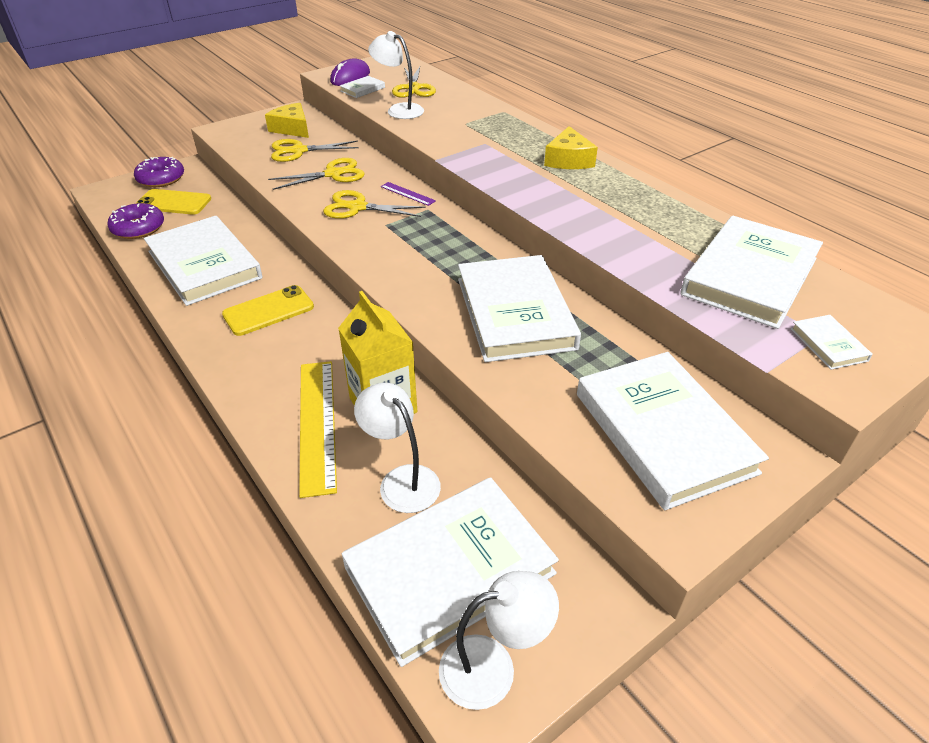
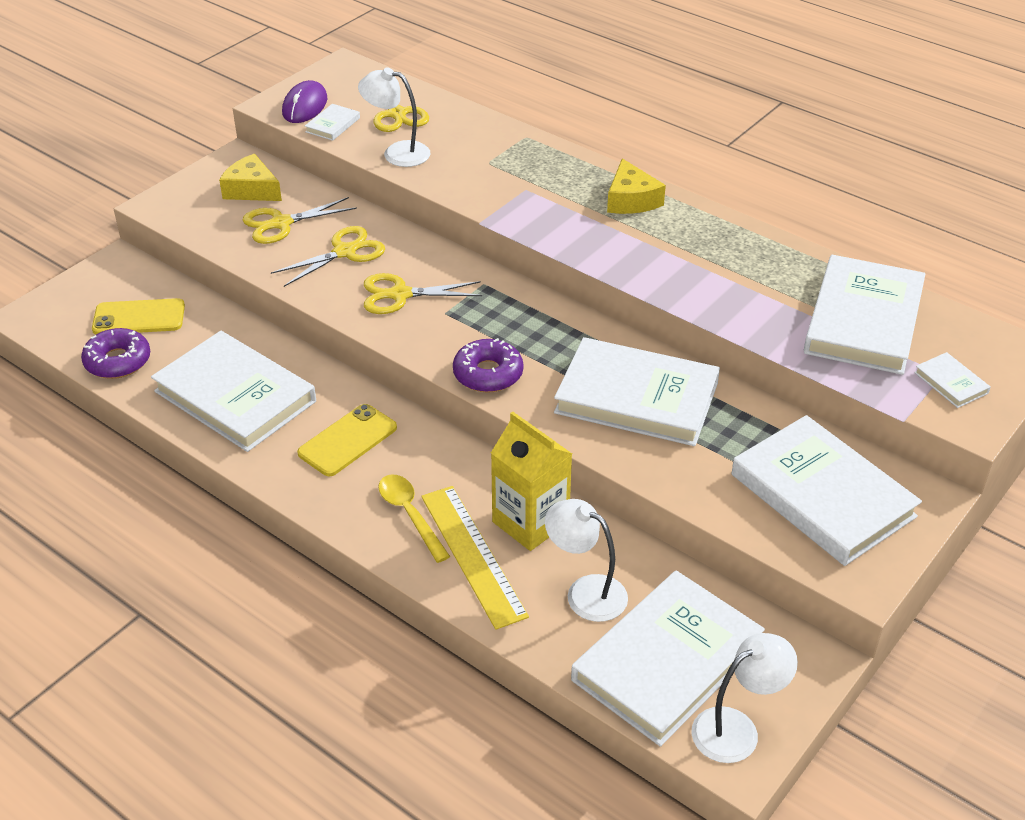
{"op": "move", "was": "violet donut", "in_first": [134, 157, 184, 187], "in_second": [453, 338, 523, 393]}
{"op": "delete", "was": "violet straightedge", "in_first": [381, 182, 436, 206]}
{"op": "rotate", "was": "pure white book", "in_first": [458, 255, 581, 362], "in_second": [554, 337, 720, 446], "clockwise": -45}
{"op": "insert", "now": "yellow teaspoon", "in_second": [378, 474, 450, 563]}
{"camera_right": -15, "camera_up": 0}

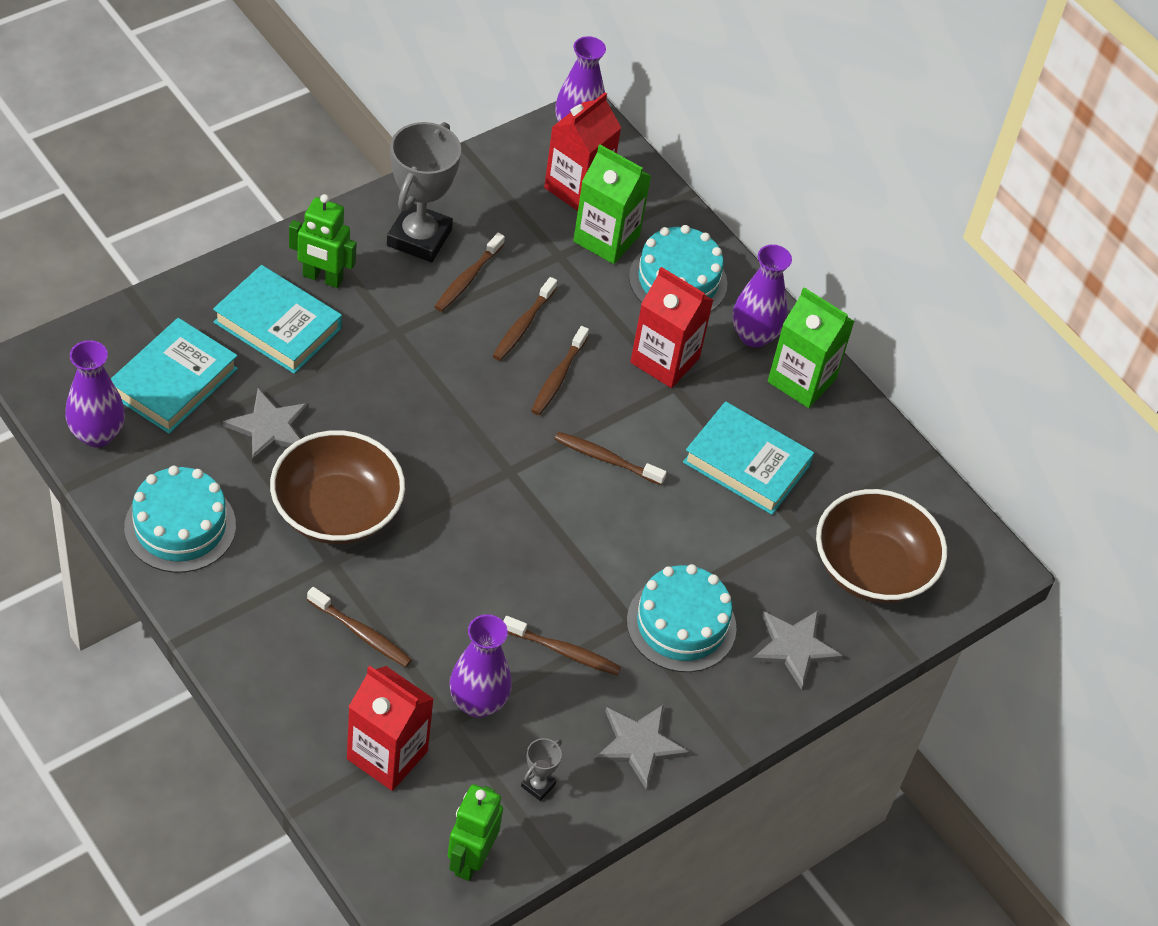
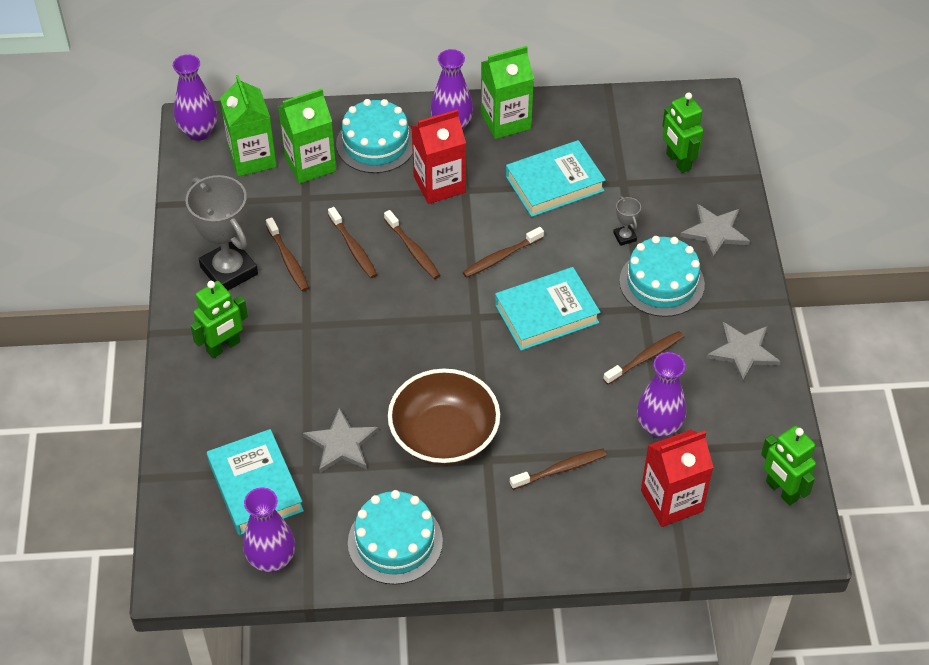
{"op": "move", "was": "teal book", "in_first": [213, 265, 342, 374], "in_second": [495, 267, 601, 351]}
{"op": "move", "was": "ash-grey prize cup", "in_first": [521, 738, 562, 801], "in_second": [613, 196, 641, 246]}
{"op": "recolor", "was": "crimson carton", "now": "green carton", "in_first": [544, 92, 621, 211], "in_second": [220, 75, 277, 176]}
{"op": "replace", "was": "dark brown deep dish", "now": "green robot", "in_first": [816, 489, 947, 603], "in_second": [662, 93, 704, 173]}
{"camera_right": -50, "camera_up": 0}

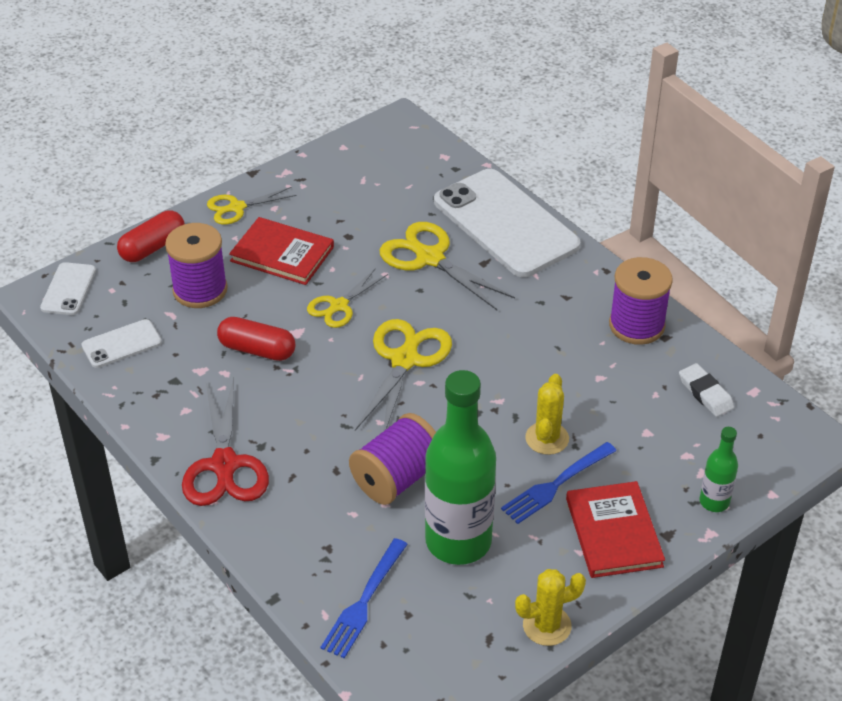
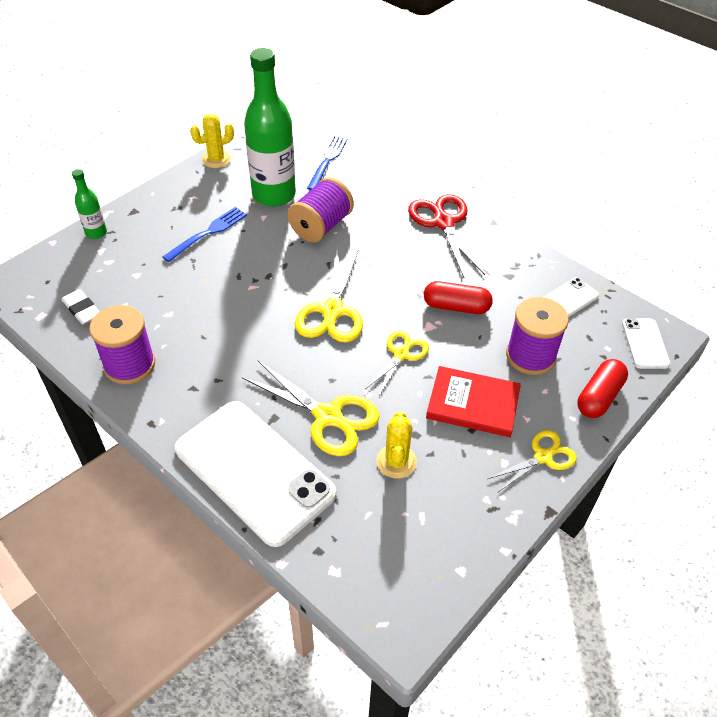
{"op": "move", "was": "yellow prickly plant", "in_first": [525, 374, 569, 455], "in_second": [376, 411, 417, 479]}
{"op": "delete", "was": "crimson book", "in_first": [566, 481, 665, 578]}
{"camera_right": 170, "camera_up": 5}

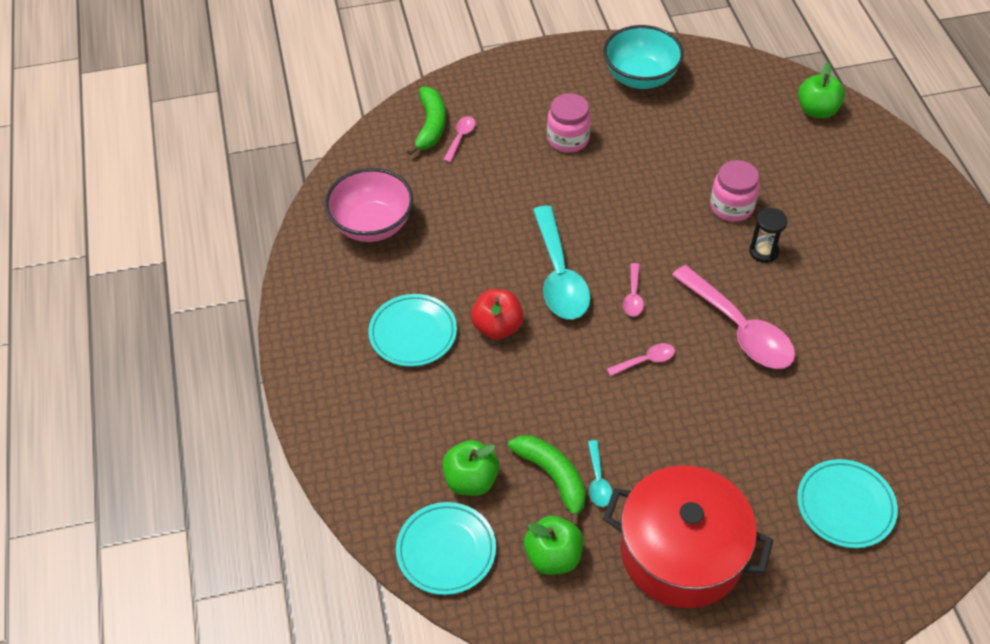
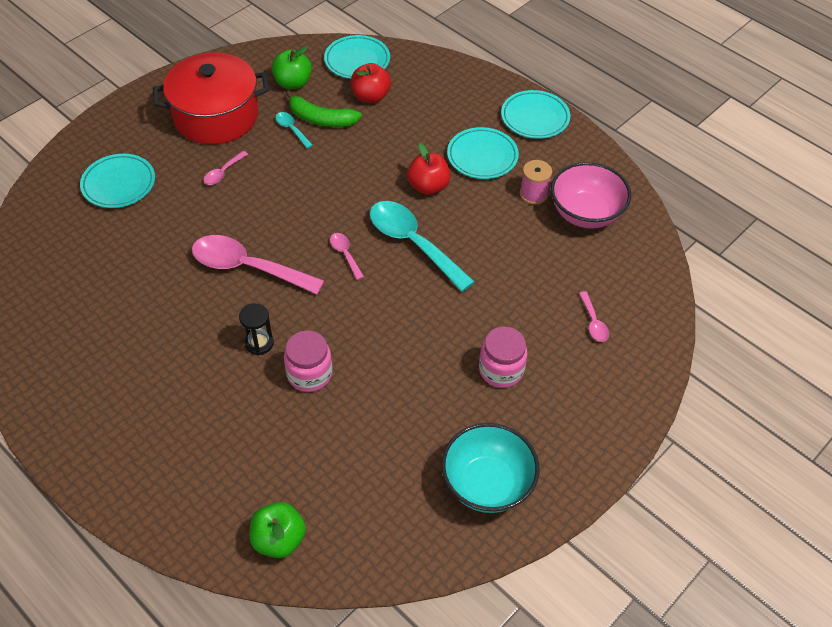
{"op": "delete", "was": "green toy banana", "in_first": [407, 87, 446, 156]}
{"op": "recolor", "was": "green toy apple", "now": "crimson toy apple", "in_first": [442, 440, 499, 496], "in_second": [351, 63, 391, 103]}
{"op": "move", "was": "pink teaspoon", "in_first": [607, 343, 675, 376], "in_second": [203, 151, 248, 185]}
{"op": "insert", "now": "teal dinner plate", "in_second": [501, 90, 570, 139]}
{"op": "insert", "now": "pink spool", "in_second": [520, 160, 552, 205]}
{"camera_right": 145, "camera_up": 0}

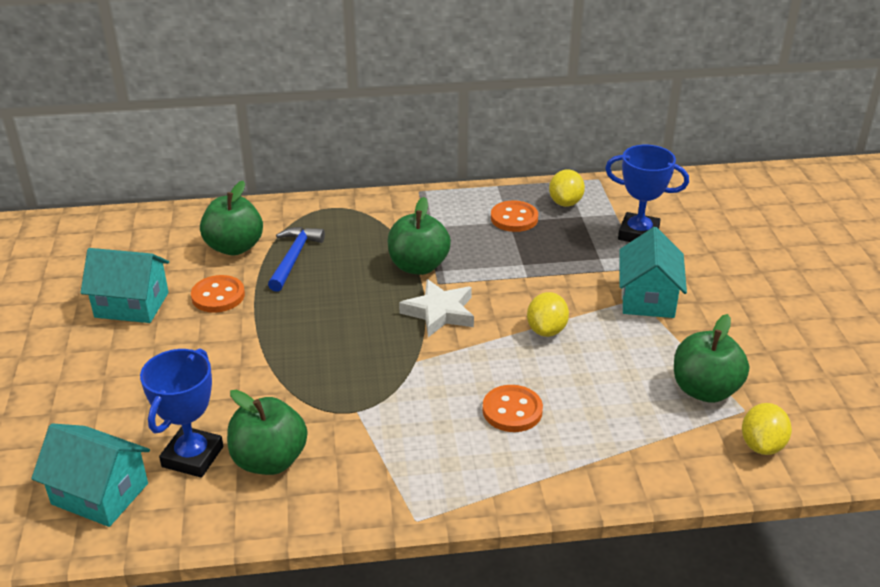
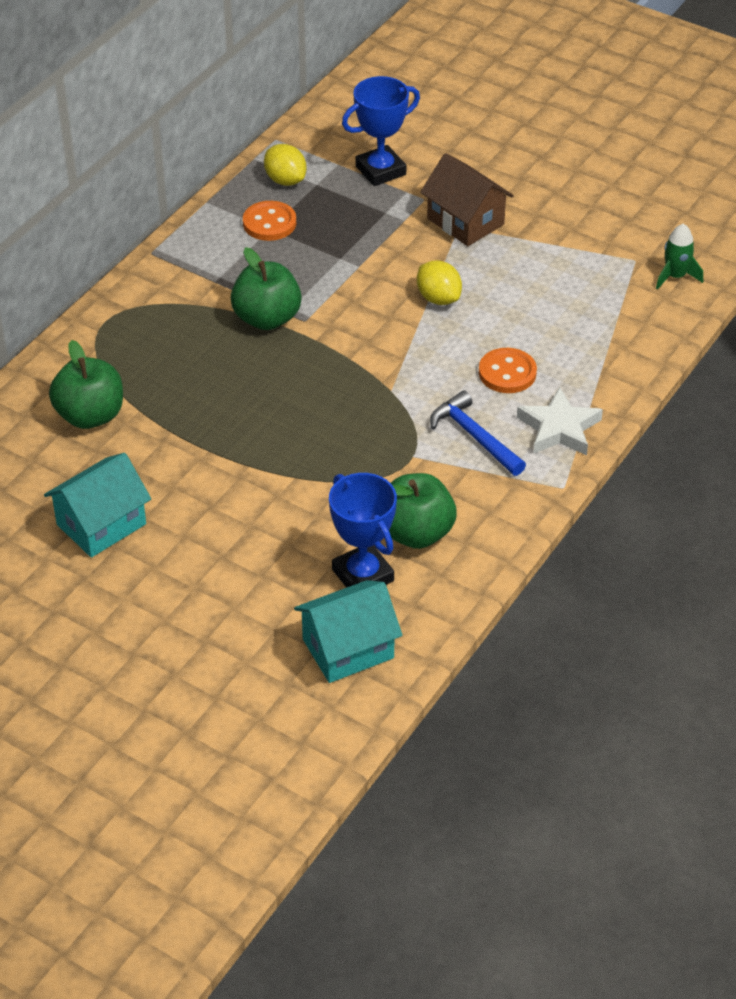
{"op": "delete", "was": "orange-coloured sewing button", "in_first": [191, 275, 245, 313]}
{"op": "move", "was": "cobalt carpenter's hammer", "in_first": [268, 227, 325, 292], "in_second": [430, 390, 526, 476]}
{"op": "move", "was": "pure white star shape", "in_first": [399, 279, 474, 337], "in_second": [517, 387, 603, 455]}
{"op": "recolor", "was": "teal house", "now": "dark brown house", "in_first": [619, 227, 687, 318], "in_second": [420, 153, 514, 246]}
{"op": "delete", "was": "green toy apple", "in_first": [674, 314, 749, 403]}
{"op": "replace", "was": "yellow toy lemon", "now": "green spaceship", "in_first": [742, 403, 792, 455], "in_second": [656, 224, 703, 290]}
{"camera_right": -50, "camera_up": 10}

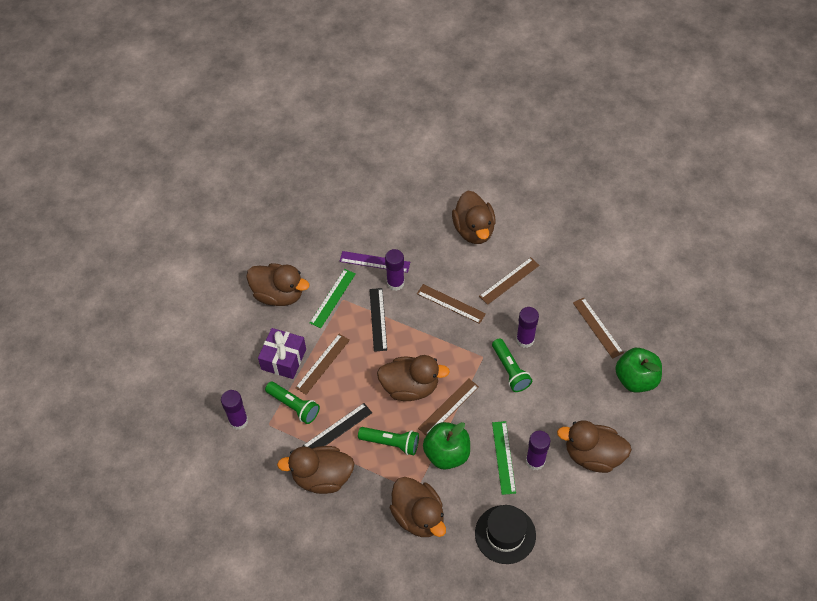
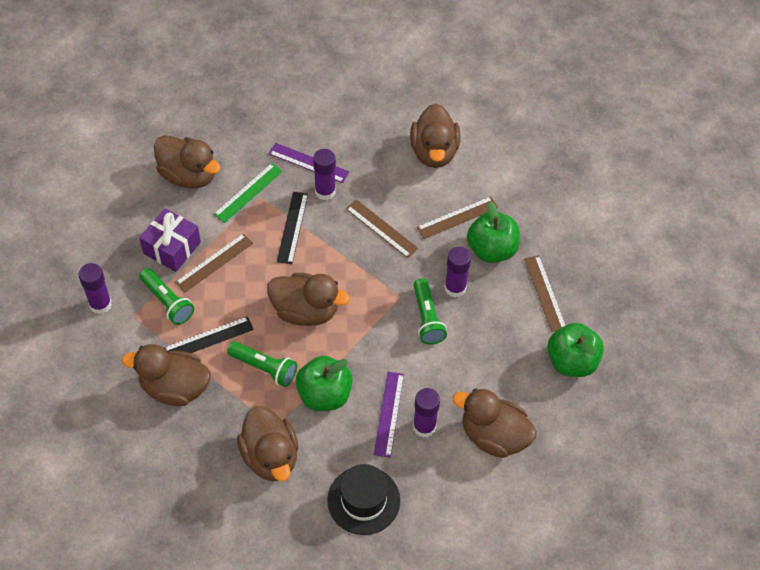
{"op": "delete", "was": "dark brown straightedge", "in_first": [418, 379, 479, 435]}
{"op": "recolor", "was": "green straightedge", "now": "violet straightedge", "in_first": [492, 421, 516, 495], "in_second": [374, 372, 404, 458]}
{"op": "insert", "now": "green toy apple", "in_second": [467, 201, 520, 263]}
{"camera_right": 10, "camera_up": 0}

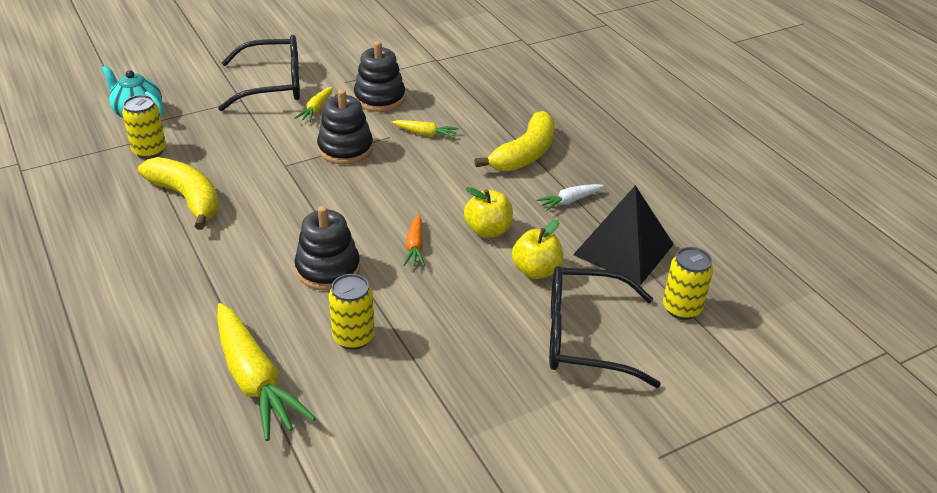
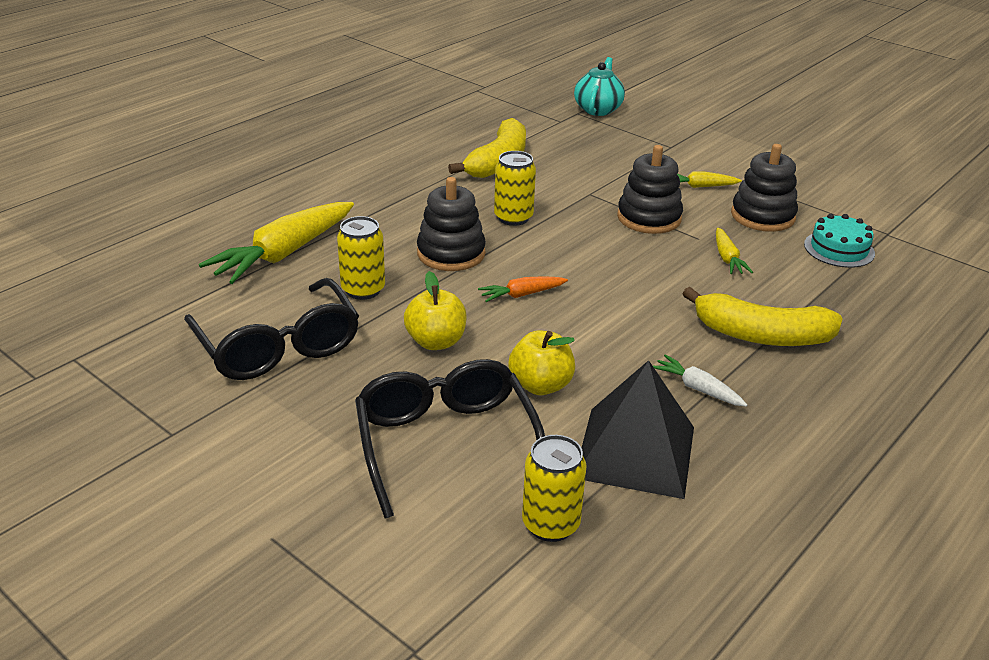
{"op": "move", "was": "yellow can", "in_first": [122, 95, 166, 159], "in_second": [494, 151, 536, 226]}
{"op": "move", "was": "black glasses", "in_first": [218, 35, 300, 111], "in_second": [184, 278, 359, 380]}
{"op": "move", "was": "yellow toy apple", "in_first": [464, 187, 513, 238], "in_second": [404, 271, 467, 350]}
{"op": "insert", "now": "teal layer cake", "in_second": [804, 214, 875, 268]}
{"camera_right": 70, "camera_up": -5}

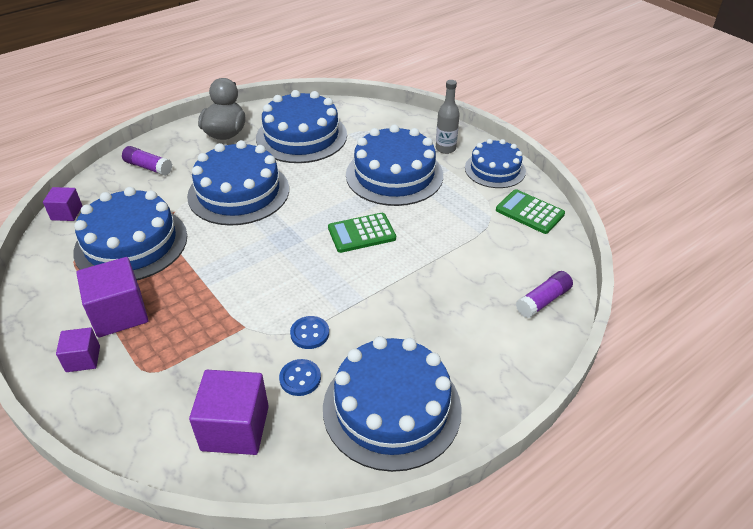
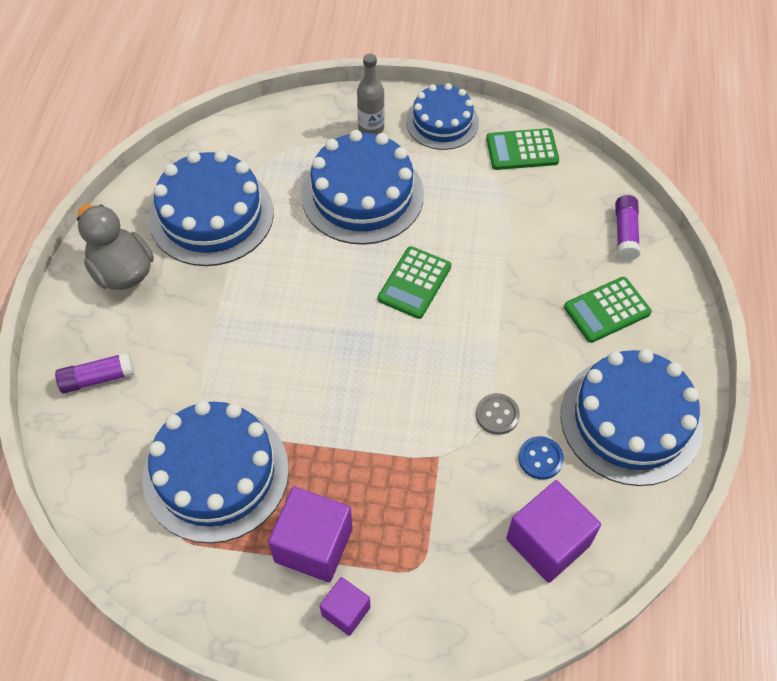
{"op": "delete", "was": "violet cube", "in_first": [43, 187, 82, 221]}
{"op": "delete", "was": "cobalt layer cake", "in_first": [187, 140, 289, 226]}
{"op": "recolor", "was": "cobalt sewing button", "now": "ash-grey sewing button", "in_first": [290, 316, 329, 349], "in_second": [476, 393, 520, 435]}
{"op": "insert", "now": "green adding machine", "in_second": [564, 277, 652, 343]}
{"camera_right": -45, "camera_up": 15}

